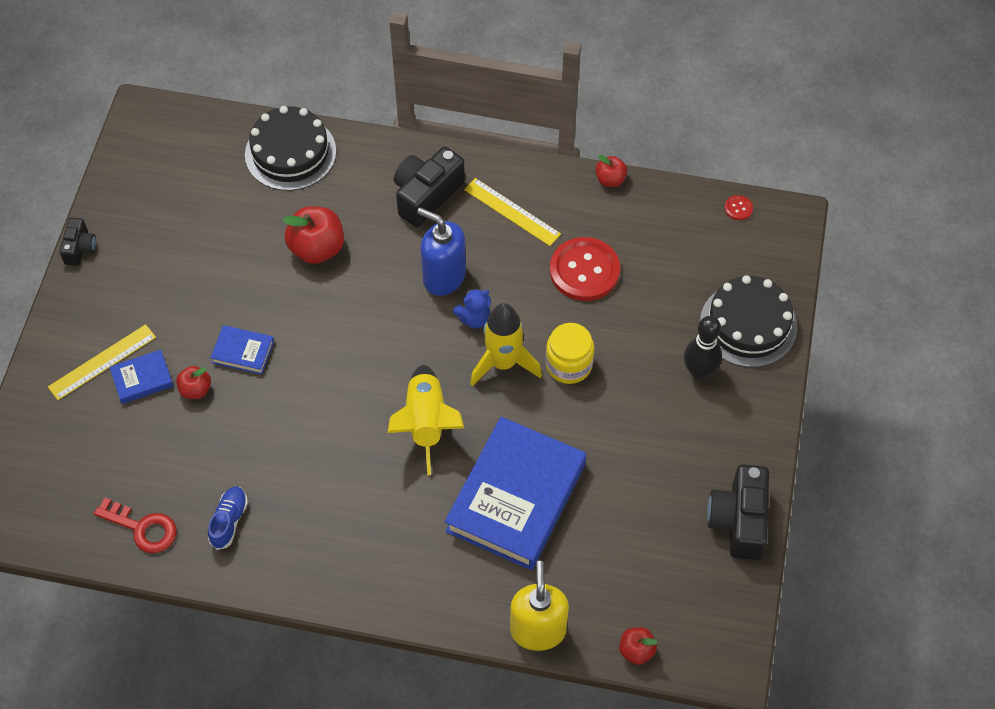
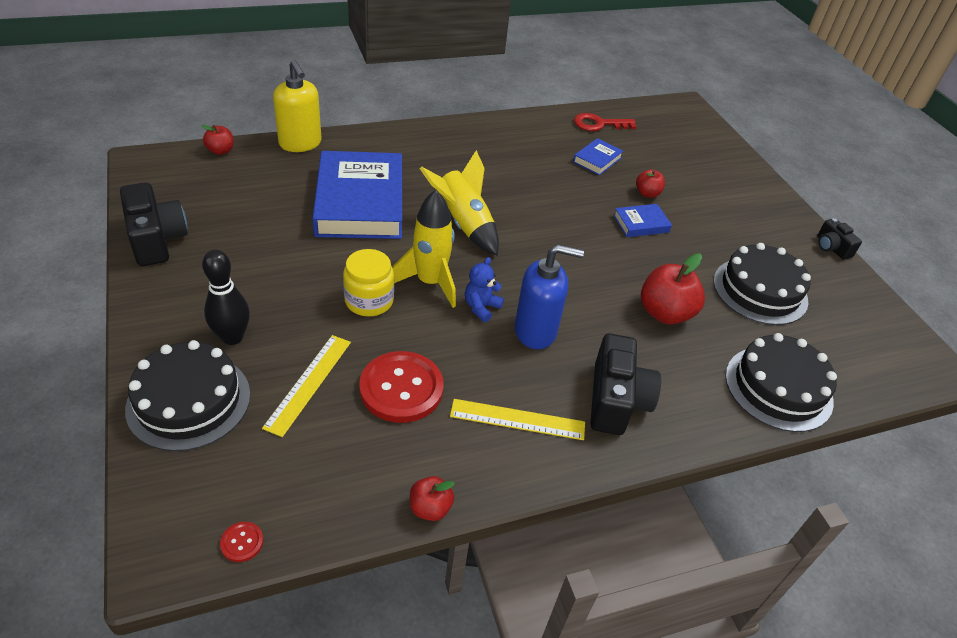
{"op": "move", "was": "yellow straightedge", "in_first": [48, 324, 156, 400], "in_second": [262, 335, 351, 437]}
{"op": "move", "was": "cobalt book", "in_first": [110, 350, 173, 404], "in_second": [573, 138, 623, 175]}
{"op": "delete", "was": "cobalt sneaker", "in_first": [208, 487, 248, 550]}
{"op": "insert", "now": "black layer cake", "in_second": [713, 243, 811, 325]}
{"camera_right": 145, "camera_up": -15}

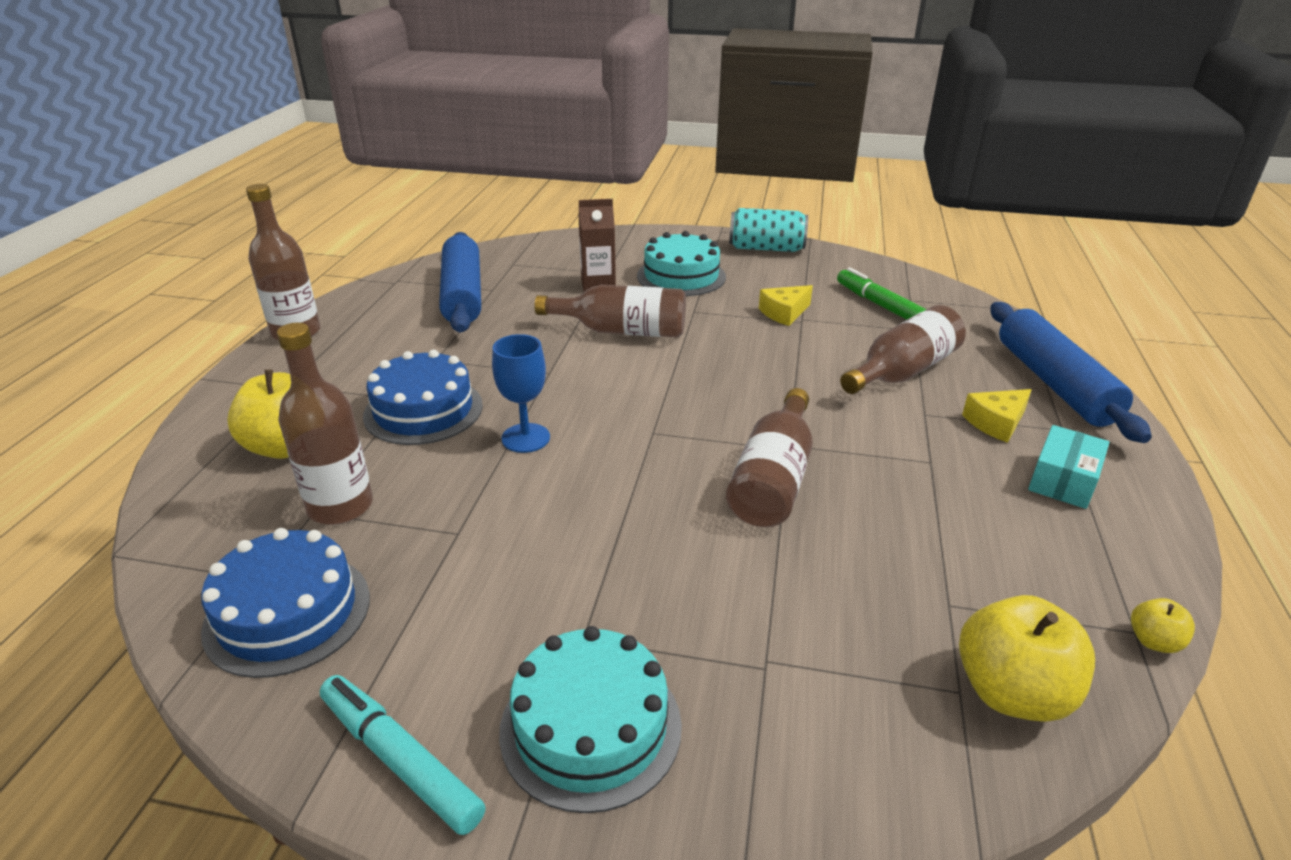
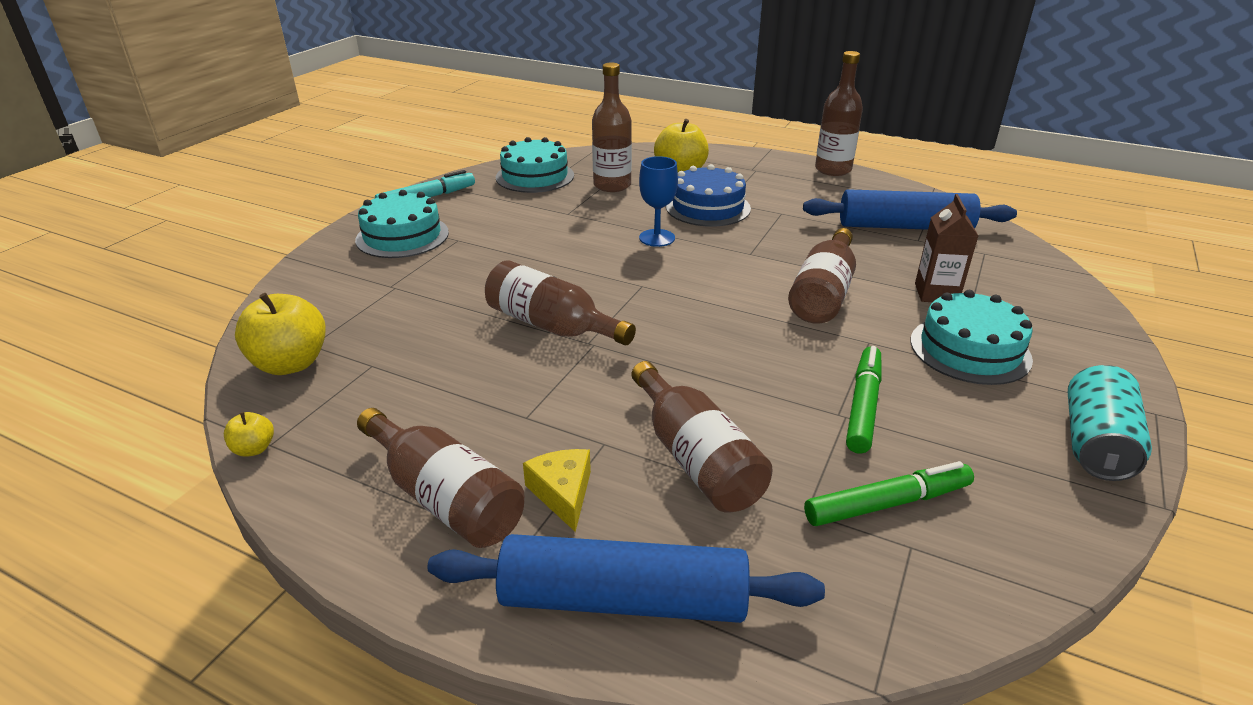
{"op": "recolor", "was": "cobalt layer cake", "now": "teal layer cake", "in_first": [201, 528, 370, 678], "in_second": [496, 137, 574, 193]}
{"op": "replace", "was": "yellow cheese", "now": "green marker pen", "in_first": [759, 285, 813, 326], "in_second": [846, 346, 882, 454]}
{"op": "replace", "was": "teal box", "now": "dark brown drink bottle", "in_first": [1028, 425, 1110, 509], "in_second": [357, 408, 525, 548]}
{"camera_right": 105, "camera_up": 0}

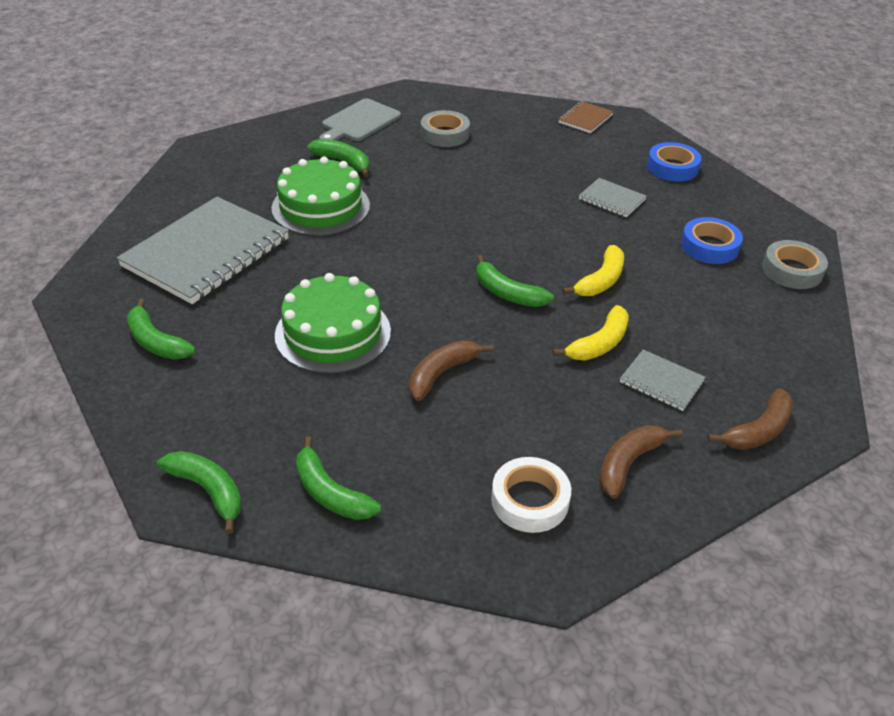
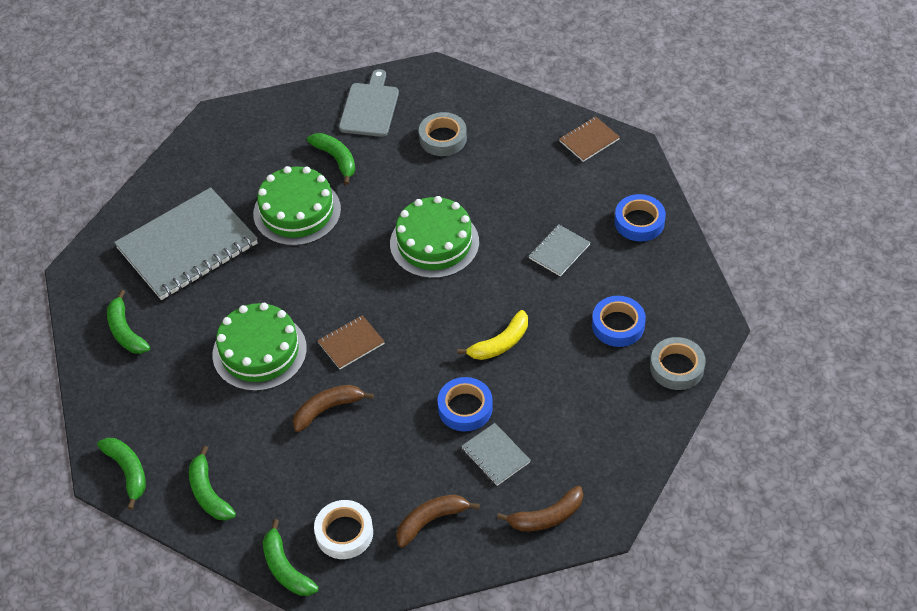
{"op": "rotate", "was": "ash-grey cutting board", "in_first": [319, 98, 401, 141], "in_second": [339, 69, 399, 137], "clockwise": 135}
{"op": "move", "was": "green toy banana", "in_first": [476, 255, 554, 307], "in_second": [263, 519, 319, 596]}
{"op": "replace", "was": "yellow toy banana", "now": "cobalt sticky tape", "in_first": [553, 305, 629, 360], "in_second": [438, 377, 493, 432]}
{"op": "rotate", "was": "ash-grey notebook", "in_first": [579, 178, 647, 217], "in_second": [529, 224, 591, 276], "clockwise": 75}
{"op": "insert", "now": "dark brown notebook", "in_second": [318, 315, 385, 369]}
{"op": "insert", "now": "green layer cake", "in_second": [390, 196, 479, 278]}
{"camera_right": 20, "camera_up": 10}

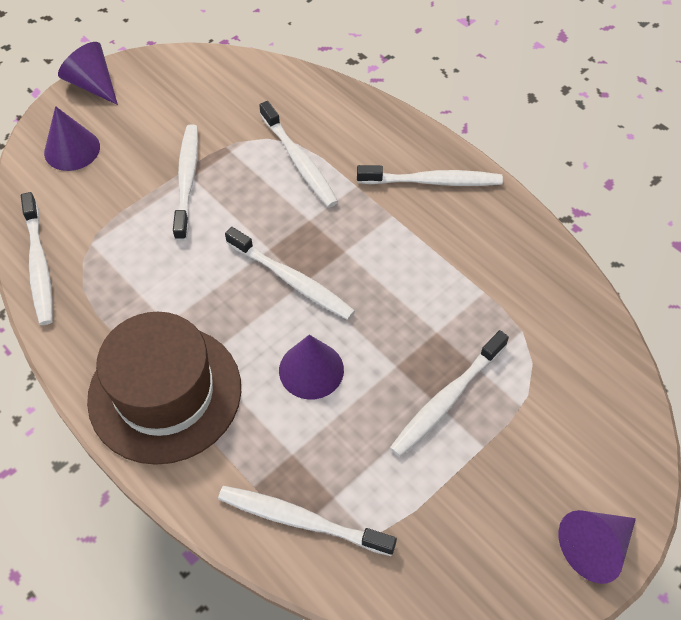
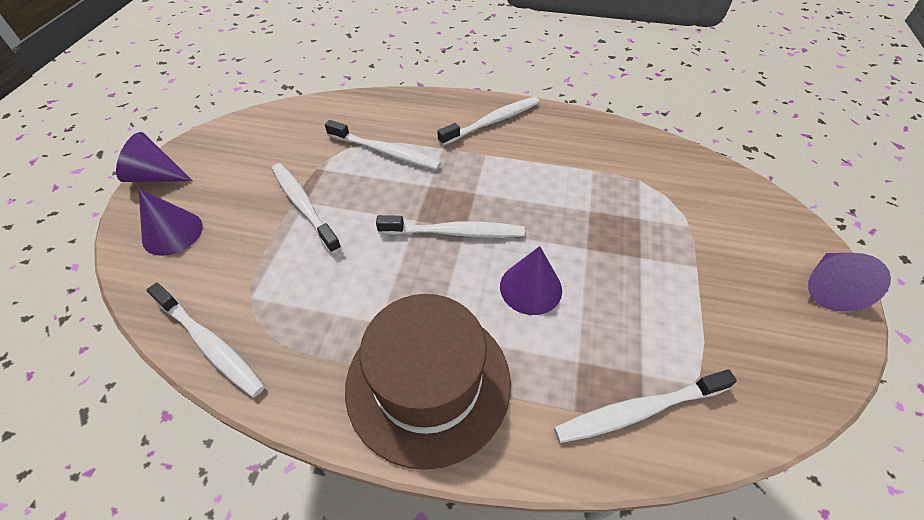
{"op": "delete", "was": "pure white dental brush", "in_first": [390, 330, 509, 457]}
{"camera_right": -35, "camera_up": -5}

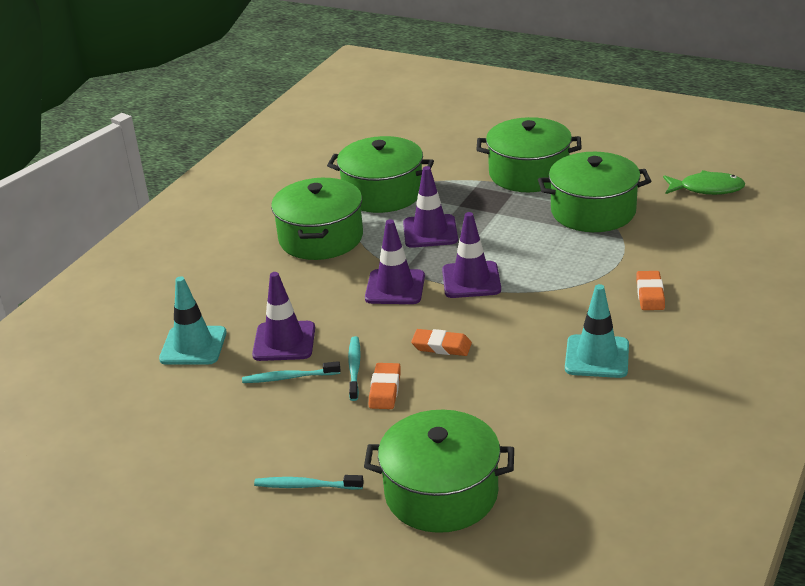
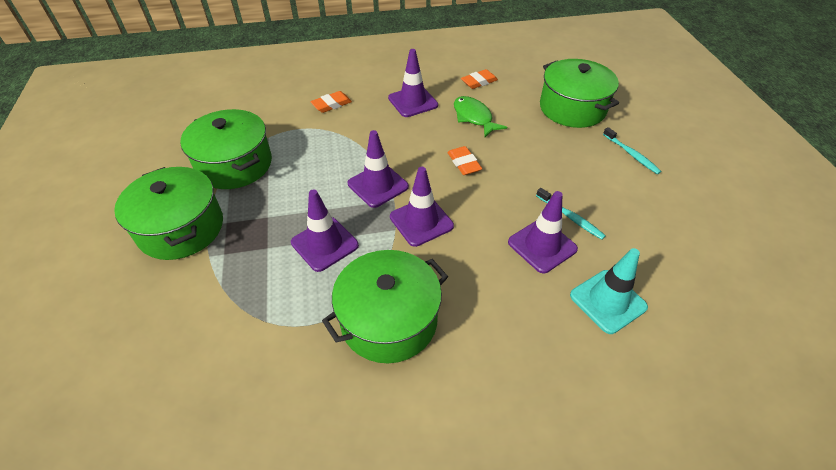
{"op": "delete", "was": "green stockpot", "in_first": [327, 136, 434, 213]}
{"op": "delete", "was": "teal dental brush", "in_first": [348, 336, 361, 401]}
{"op": "move", "was": "orange-coloured pencil eraser", "in_first": [369, 363, 401, 409], "in_second": [461, 69, 498, 89]}
{"op": "recolor", "was": "teal safety cone", "now": "violet safety cone", "in_first": [565, 284, 629, 378], "in_second": [388, 49, 438, 117]}
{"op": "move", "was": "green fish", "in_first": [663, 170, 745, 195], "in_second": [454, 96, 507, 137]}
{"camera_right": -130, "camera_up": 15}

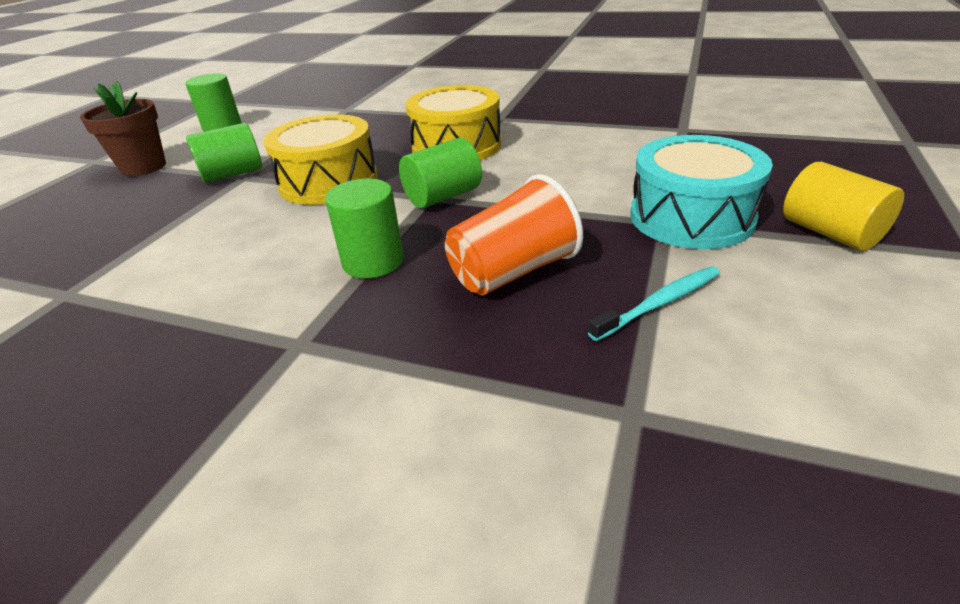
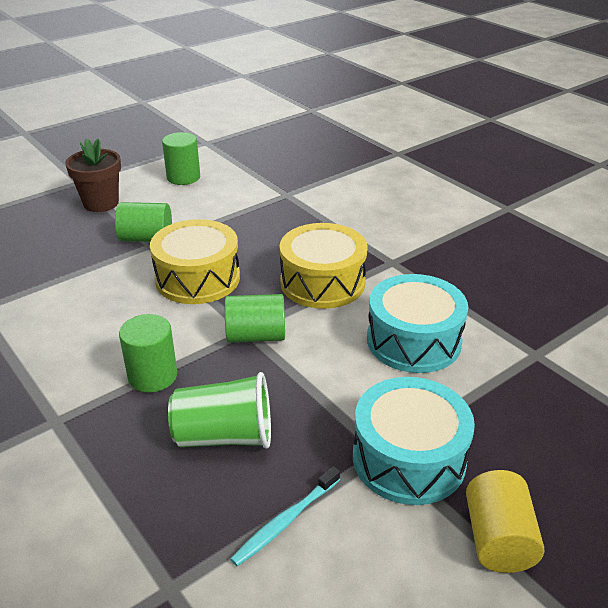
{"op": "recolor", "was": "orange-coloured beaker", "now": "green beaker", "in_first": [445, 174, 583, 296], "in_second": [168, 372, 271, 449]}
{"op": "rotate", "was": "teal dental brush", "in_first": [588, 266, 720, 341], "in_second": [230, 466, 340, 567], "clockwise": 135}
{"op": "insert", "now": "teal toy drum", "in_second": [367, 274, 468, 373]}
{"camera_right": 30, "camera_up": 0}

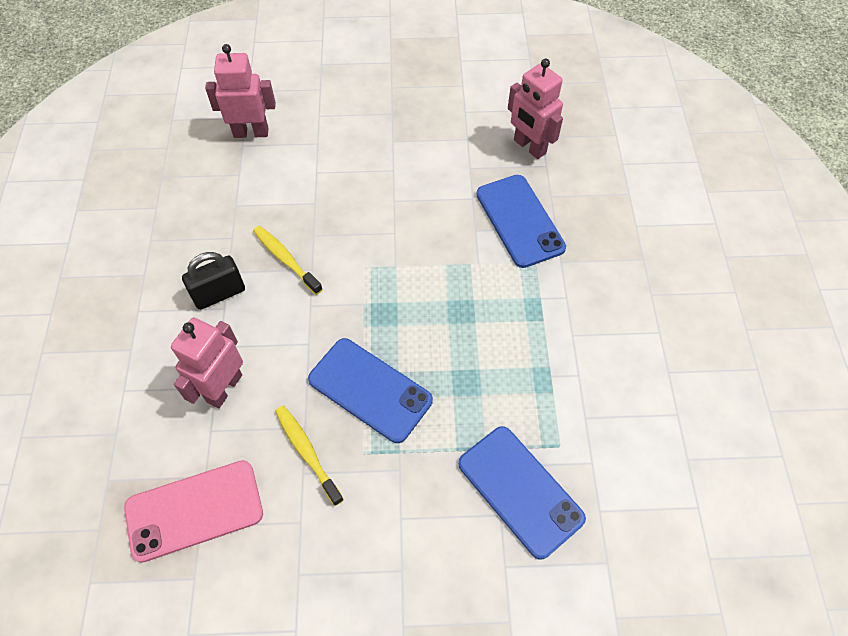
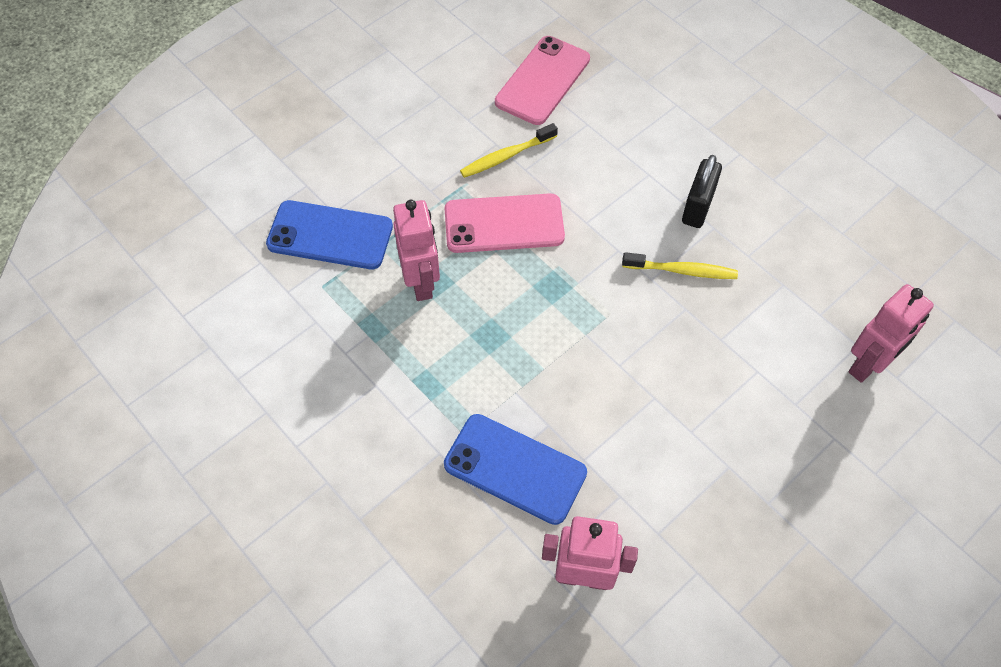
{"op": "move", "was": "pink robot", "in_first": [171, 318, 243, 408], "in_second": [393, 200, 440, 301]}
{"op": "rotate", "was": "yellow dental brush", "in_first": [275, 406, 344, 506], "in_second": [460, 123, 558, 178], "clockwise": 135}
{"op": "recolor", "was": "cobalt phone", "now": "pink phone", "in_first": [308, 338, 433, 443], "in_second": [445, 193, 565, 253]}
{"camera_right": 140, "camera_up": 0}

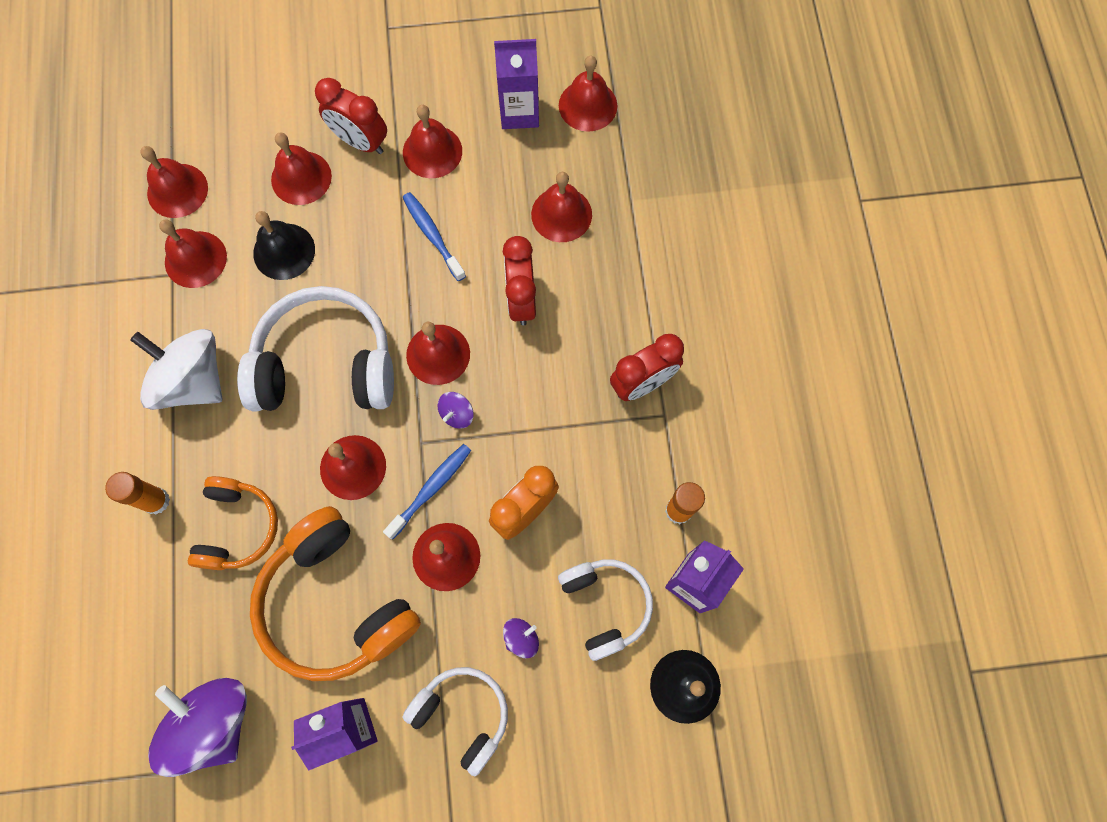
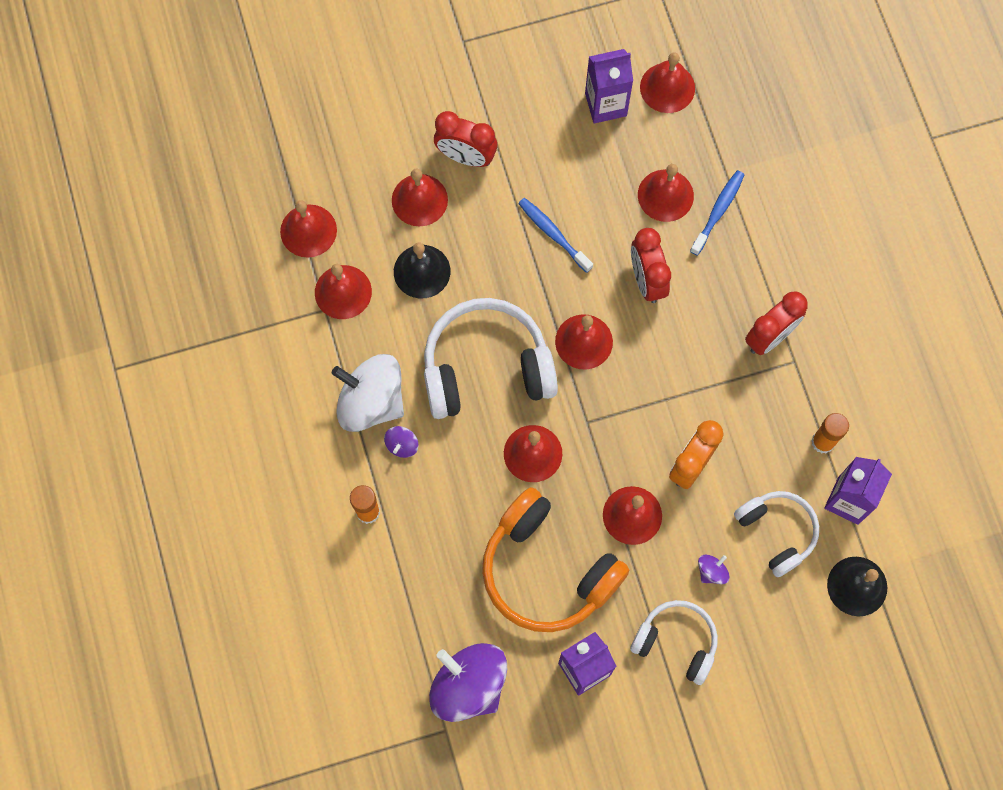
{"op": "delete", "was": "orange-coloured headset", "in_first": [188, 476, 278, 570]}
{"op": "move", "was": "cobalt dental brush", "in_first": [383, 444, 471, 540], "in_second": [690, 170, 745, 256]}
{"op": "delete", "was": "crimson hand bell", "in_first": [403, 105, 462, 178]}
{"op": "move", "was": "violet spinning top", "in_first": [438, 392, 474, 429], "in_second": [384, 426, 419, 458]}
{"camera_right": -10, "camera_up": 0}

